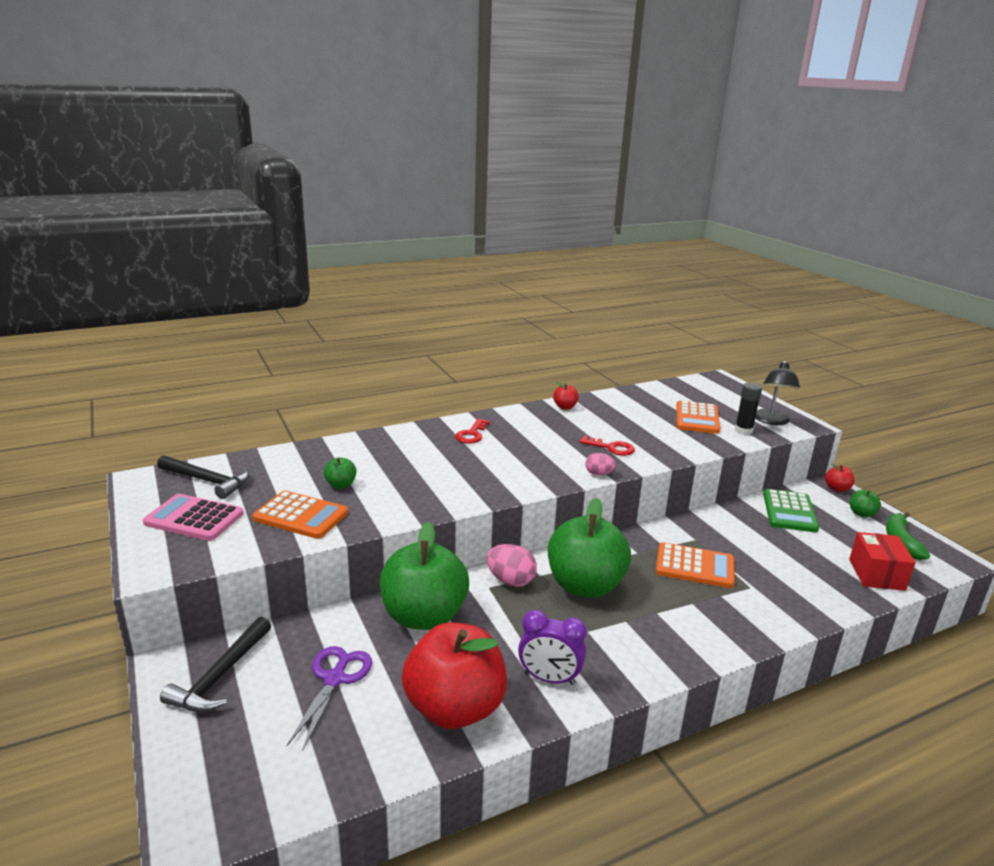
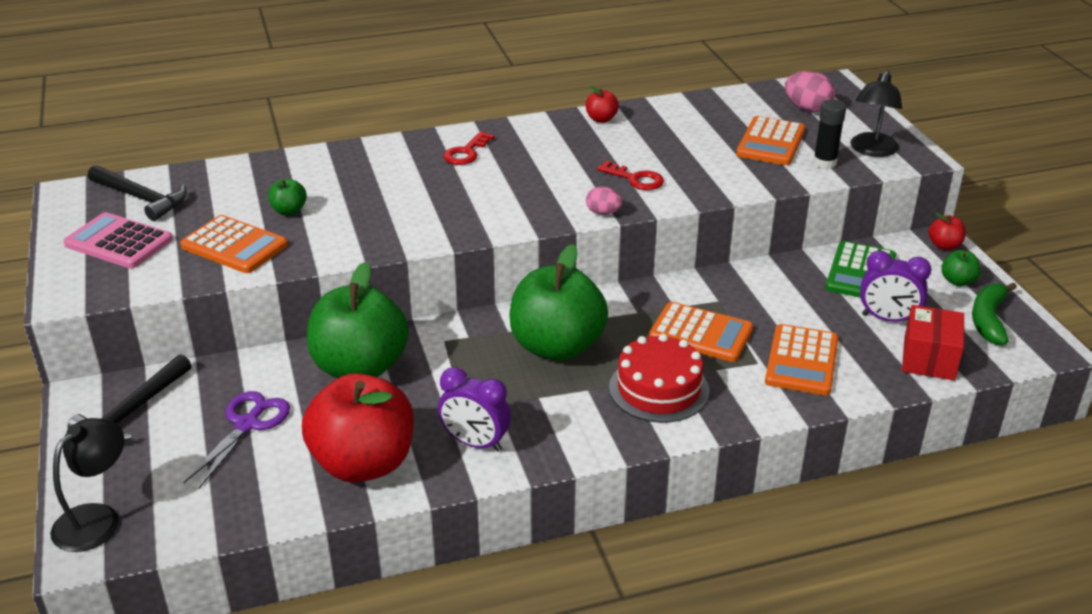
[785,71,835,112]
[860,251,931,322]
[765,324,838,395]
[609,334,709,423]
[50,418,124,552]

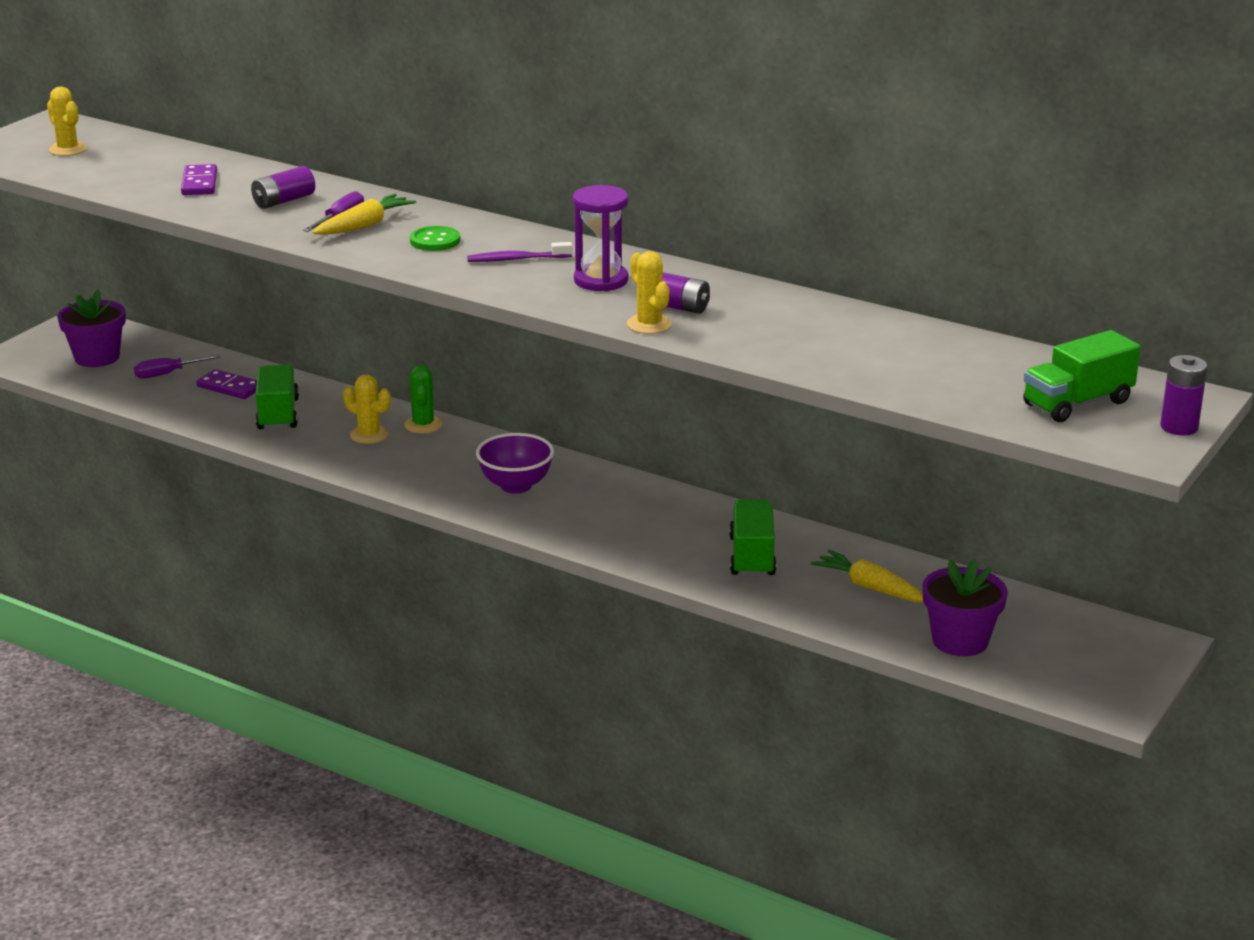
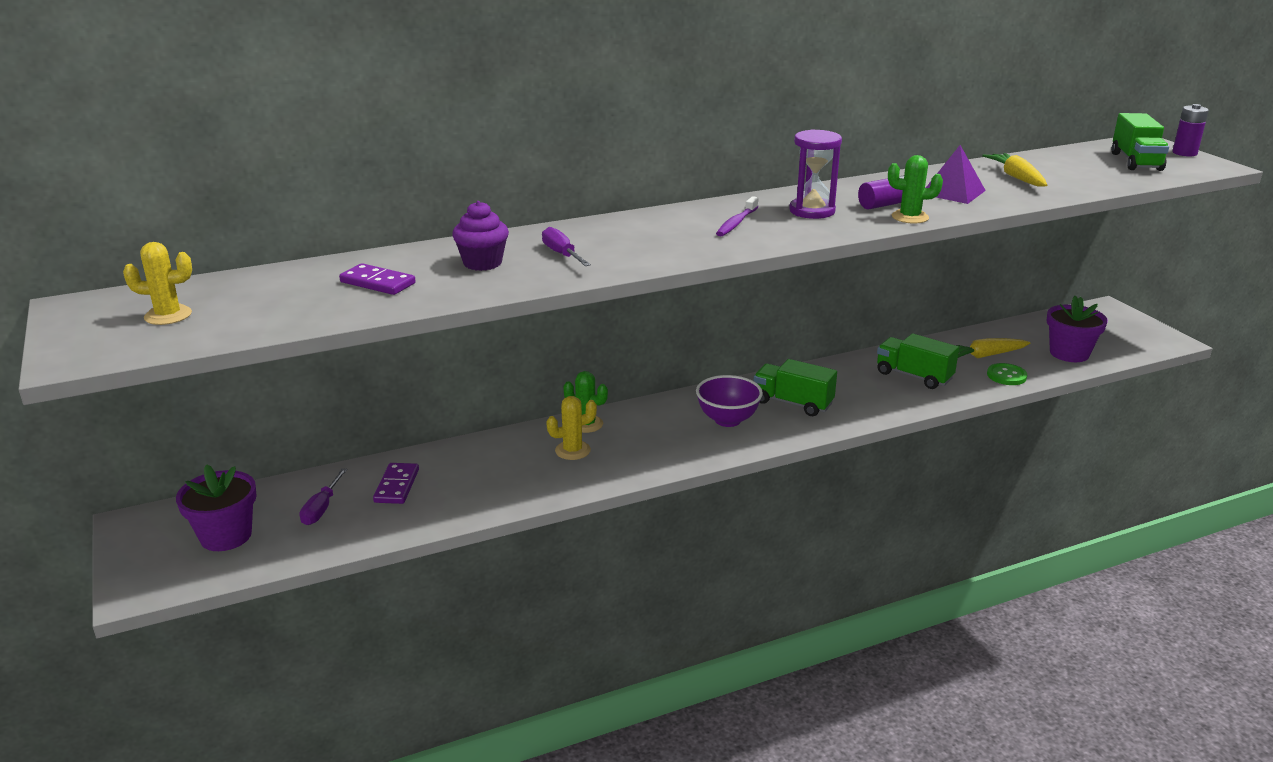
[452,201,509,271]
[982,153,1047,187]
[987,363,1027,385]
[888,155,943,223]
[753,359,837,416]
[373,463,419,504]
[926,145,986,204]

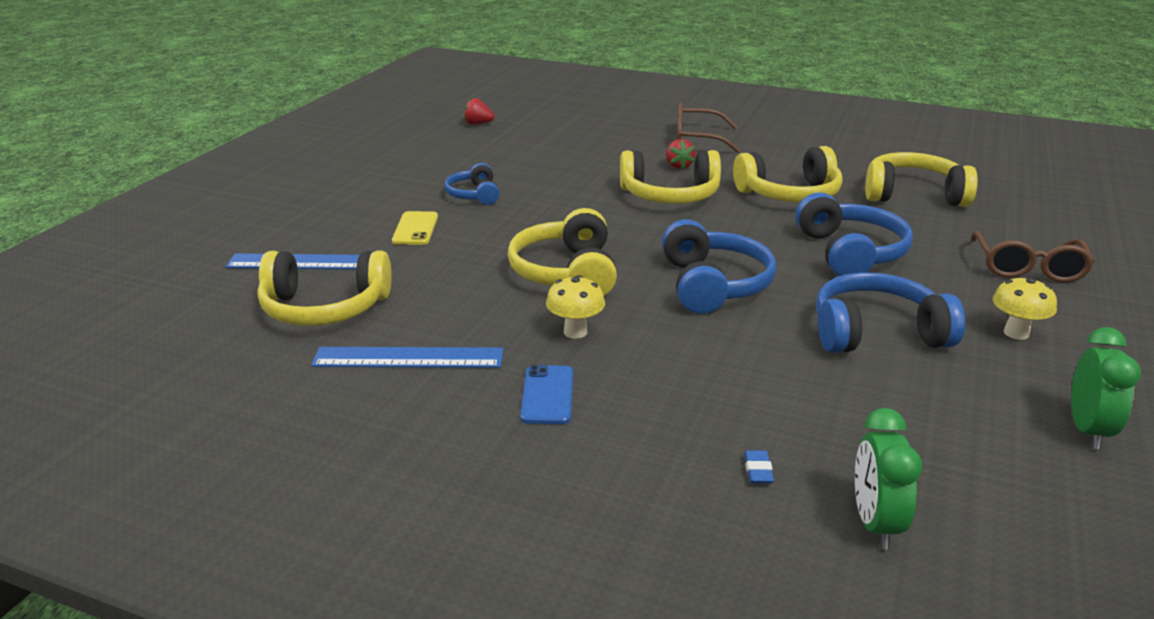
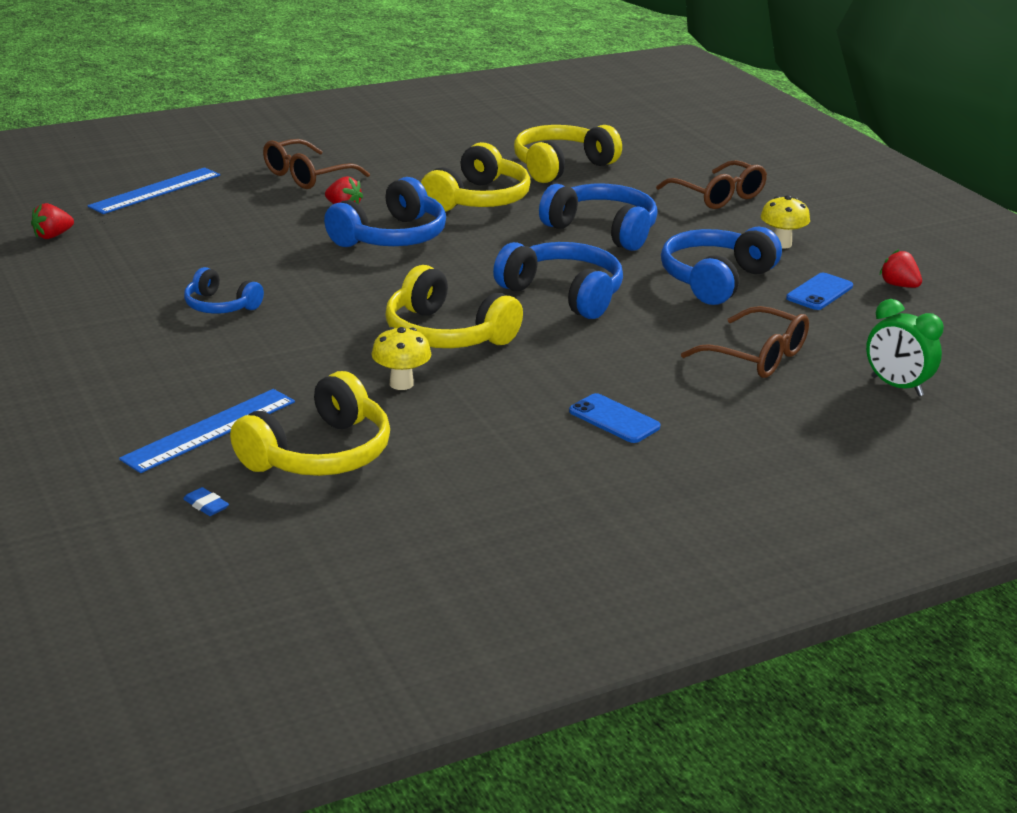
[324,177,446,247]
[392,211,438,245] (first image)
[371,327,431,390]
[880,249,922,288]
[88,167,220,214]
[183,487,229,516]
[786,273,853,310]
[681,306,809,378]

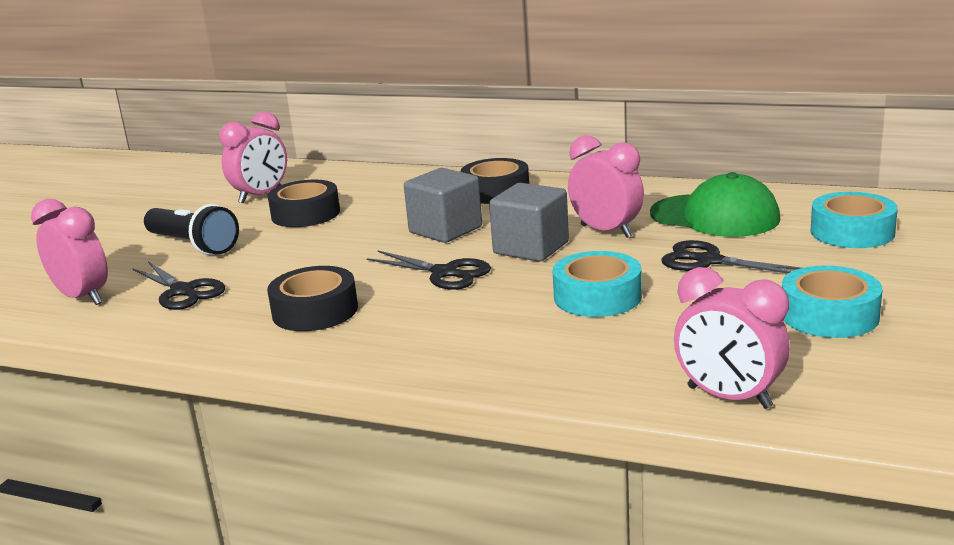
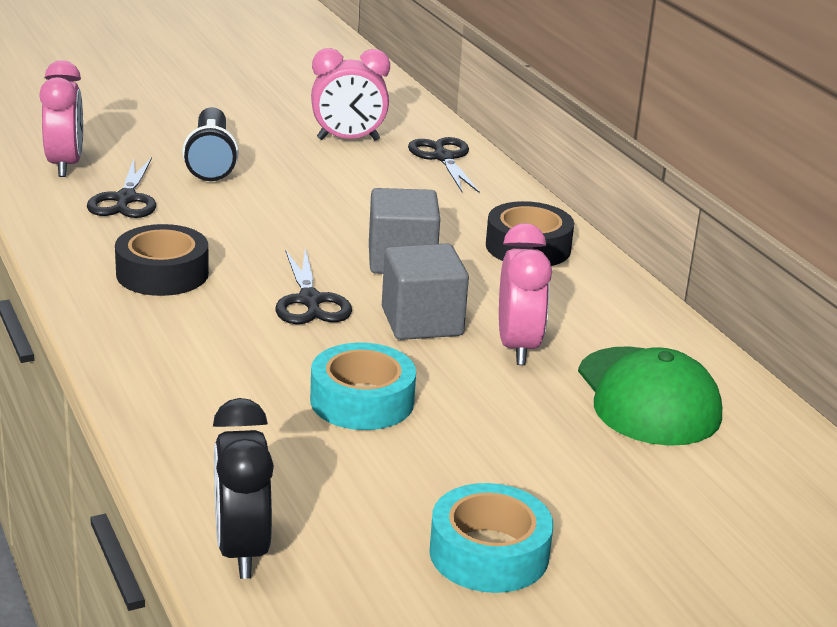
[267,180,340,227] (first image)
[810,192,898,248] (first image)
[408,137,480,193]
[213,398,274,579]

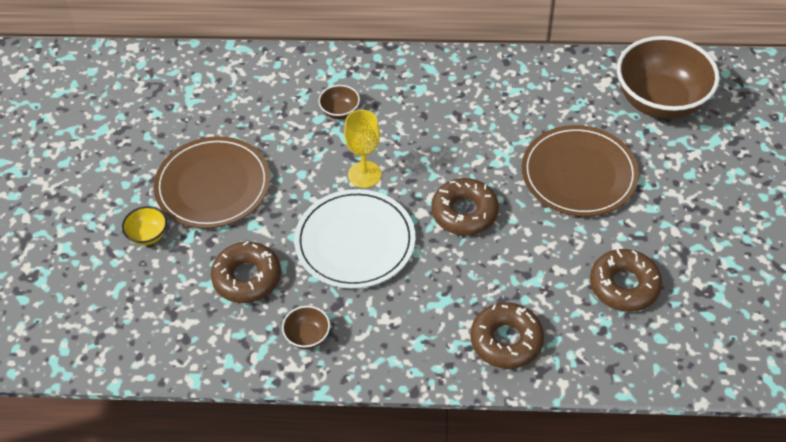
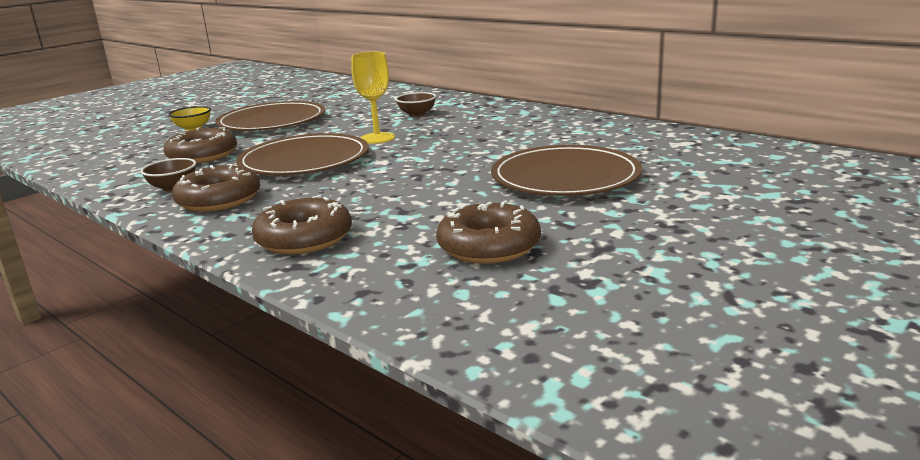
[617,36,720,119] (first image)
[172,164,260,212]
[236,133,369,175]

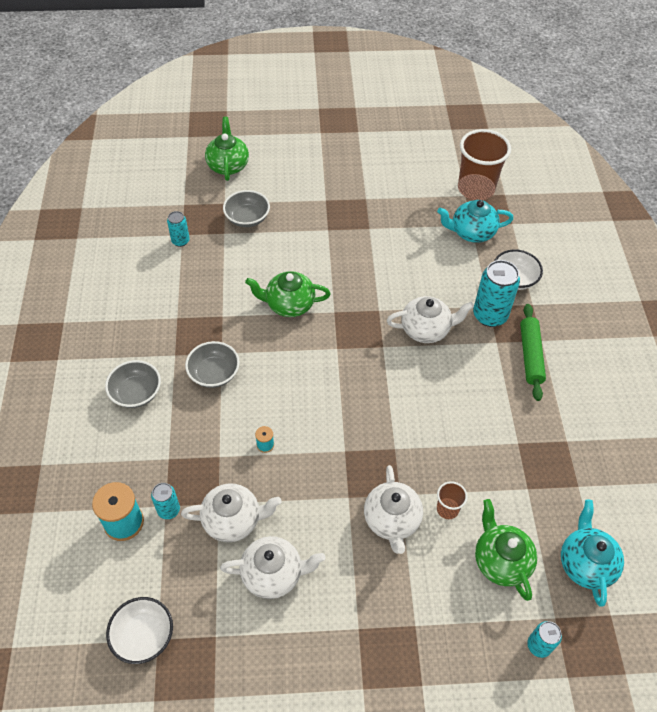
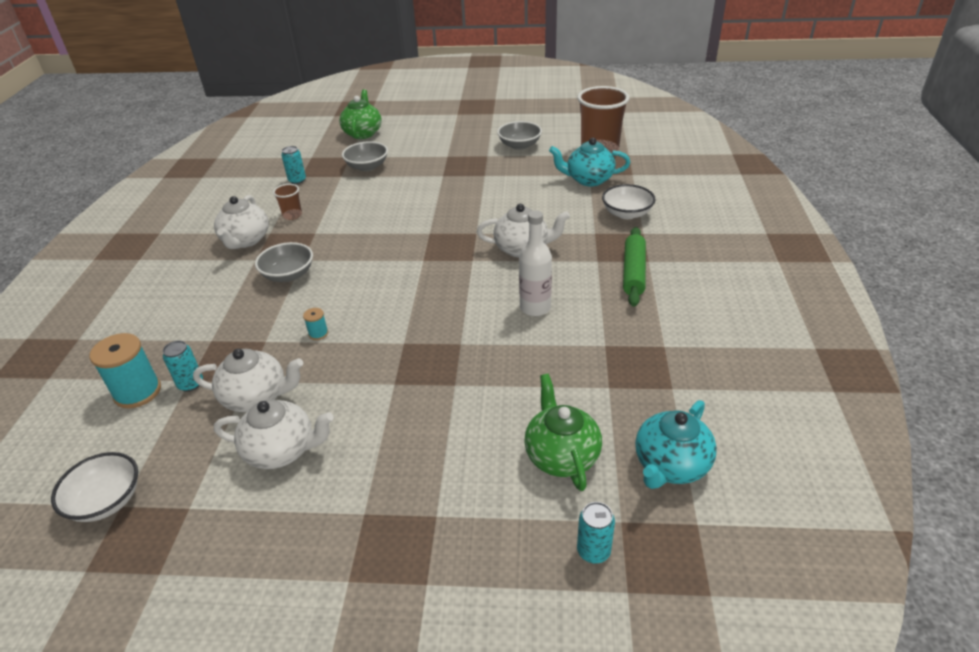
[473,260,520,327] (first image)
[245,271,331,317] (first image)
[497,121,542,150]
[214,195,269,249]
[273,184,302,220]
[635,400,717,489]
[519,210,552,316]

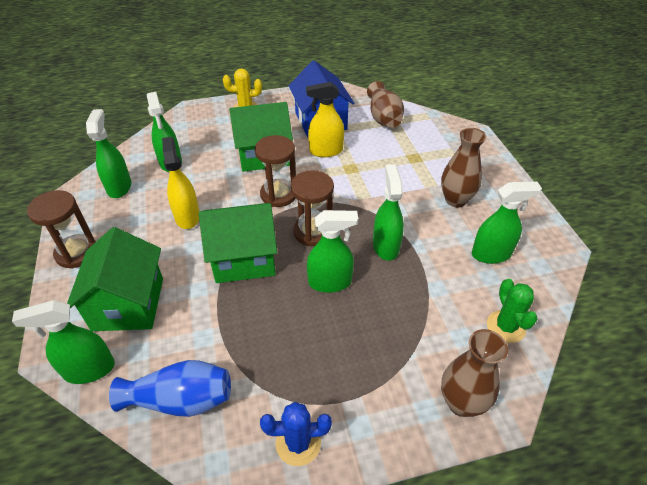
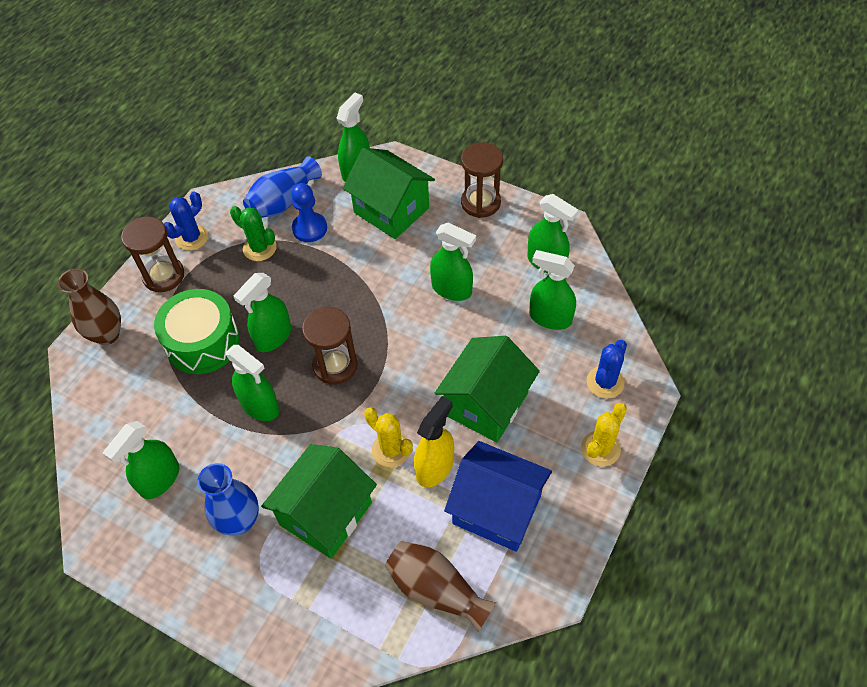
[197,463,259,536]
[121,216,184,292]
[430,223,476,301]
[261,444,377,559]
[230,206,277,261]
[291,183,327,242]
[154,289,240,374]
[586,340,627,399]
[364,407,413,467]

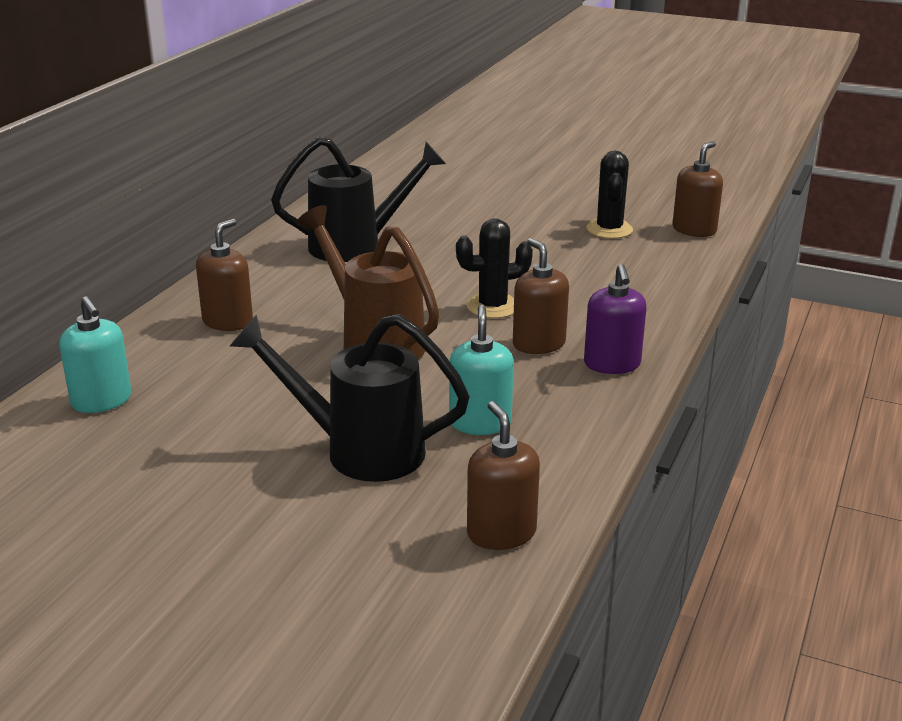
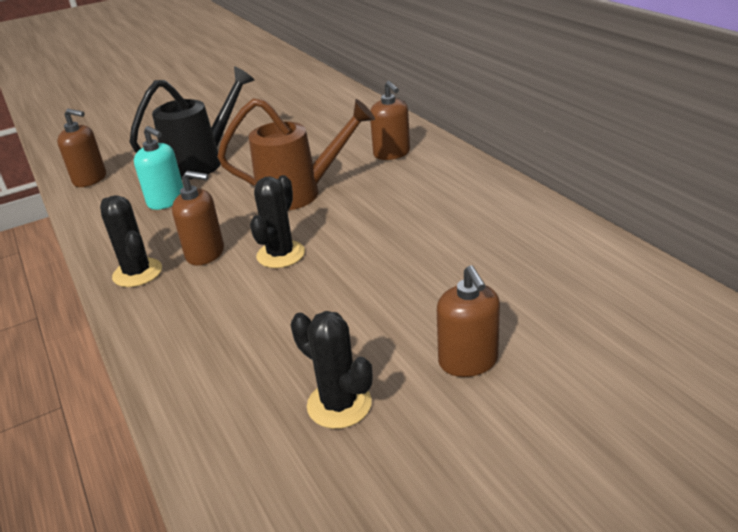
[271,136,446,262] (first image)
[437,265,500,377]
[100,195,162,287]
[59,296,131,413] (first image)

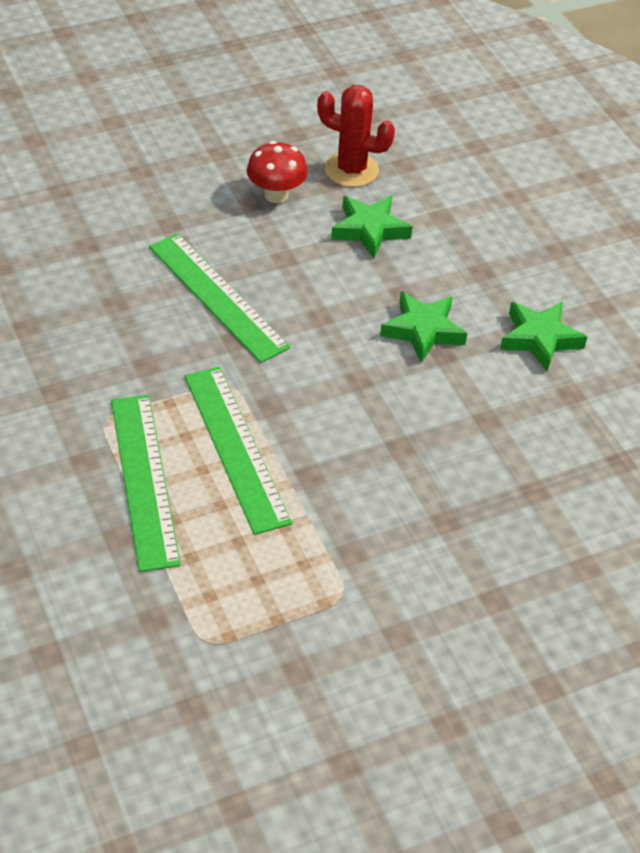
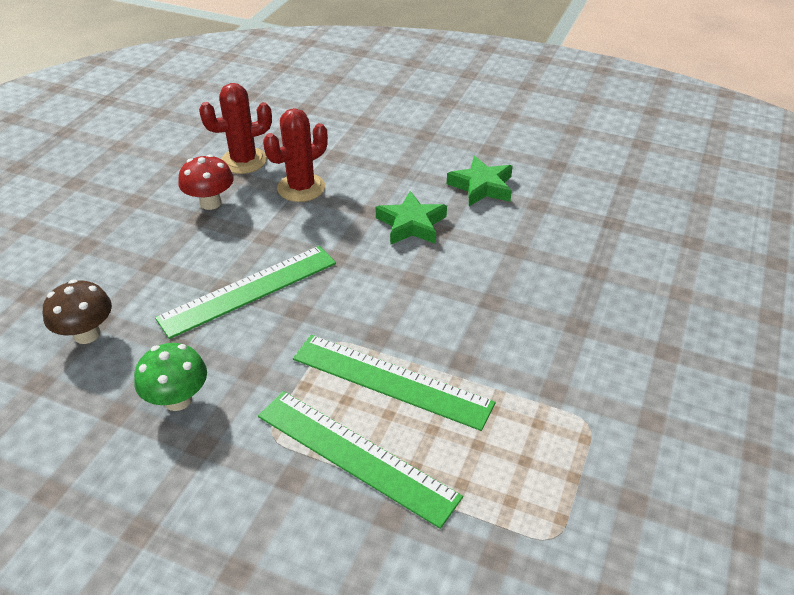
[263,108,328,202]
[155,246,336,339]
[43,279,112,344]
[134,343,207,411]

